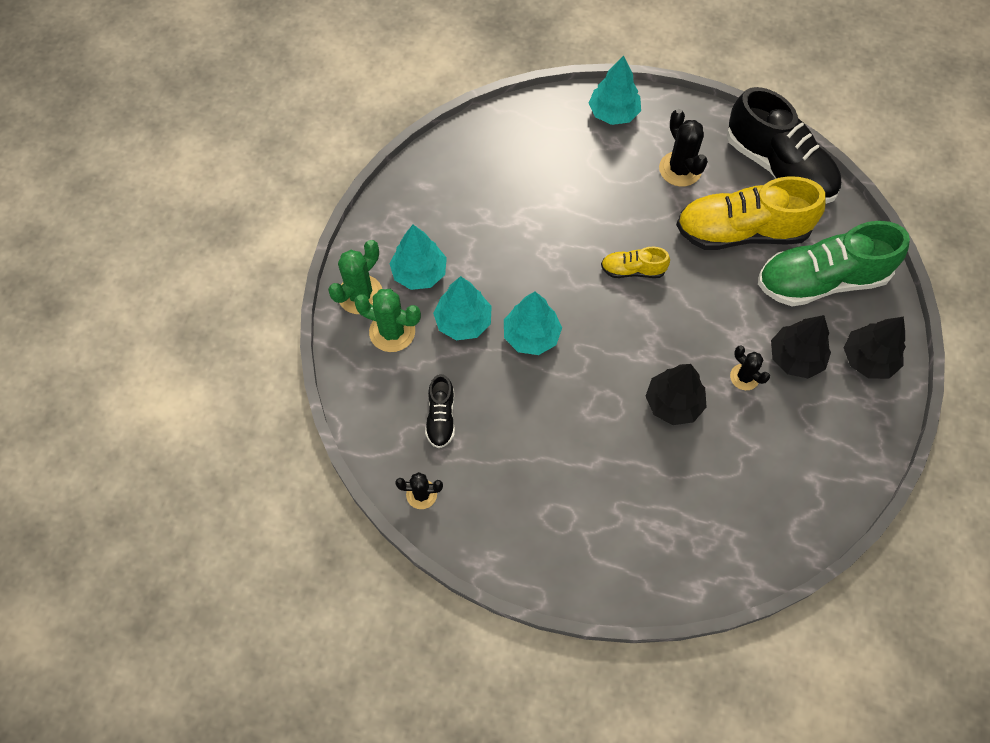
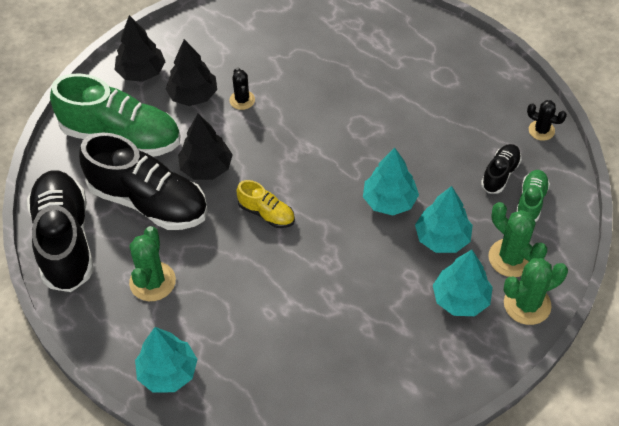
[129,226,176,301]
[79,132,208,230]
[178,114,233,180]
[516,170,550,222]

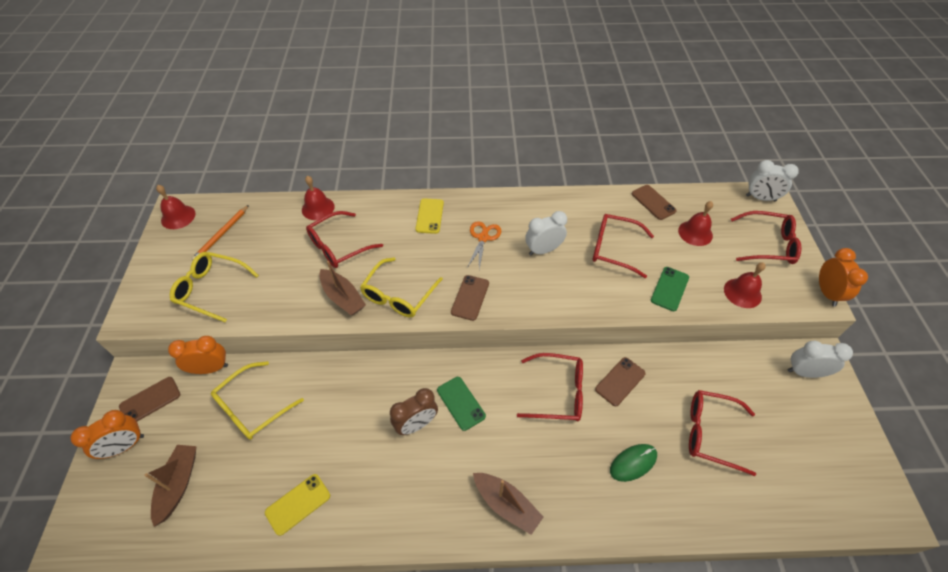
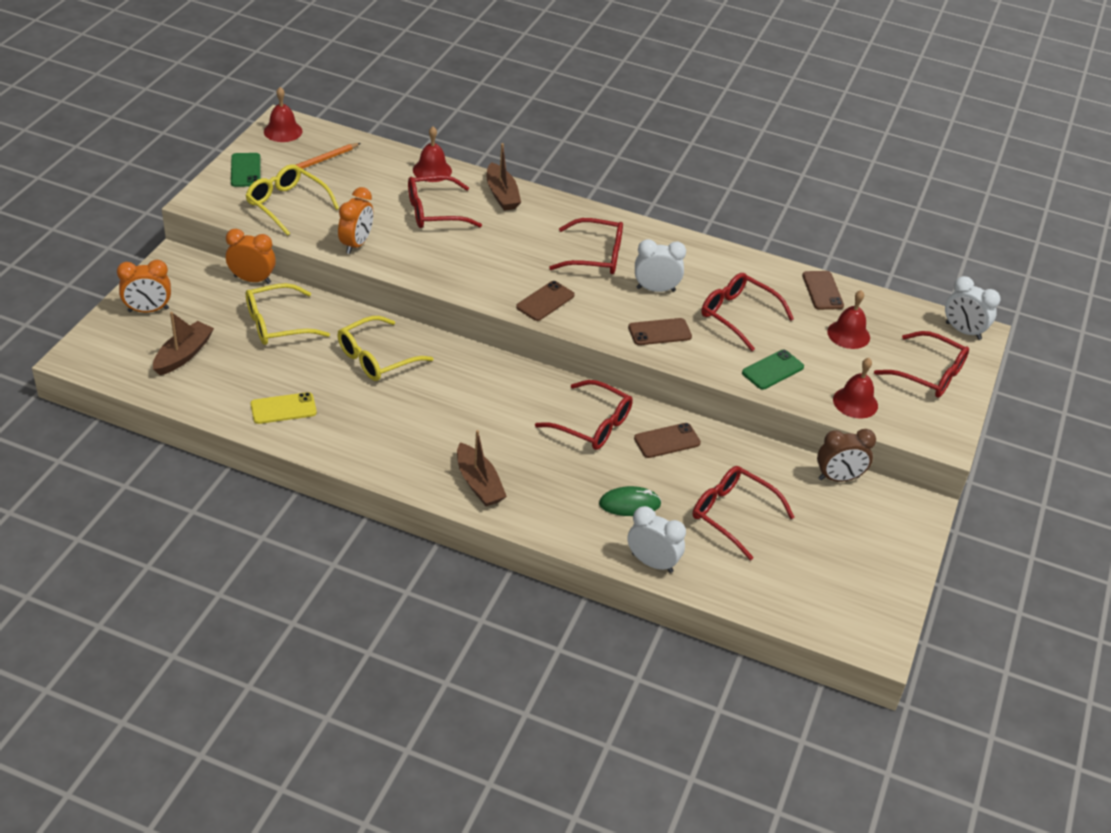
[415,198,444,234] (first image)
[549,218,623,274]
[338,187,374,254]
[337,316,433,381]
[487,143,521,211]
[628,506,686,573]
[628,318,692,345]
[231,153,261,187]
[817,429,876,482]

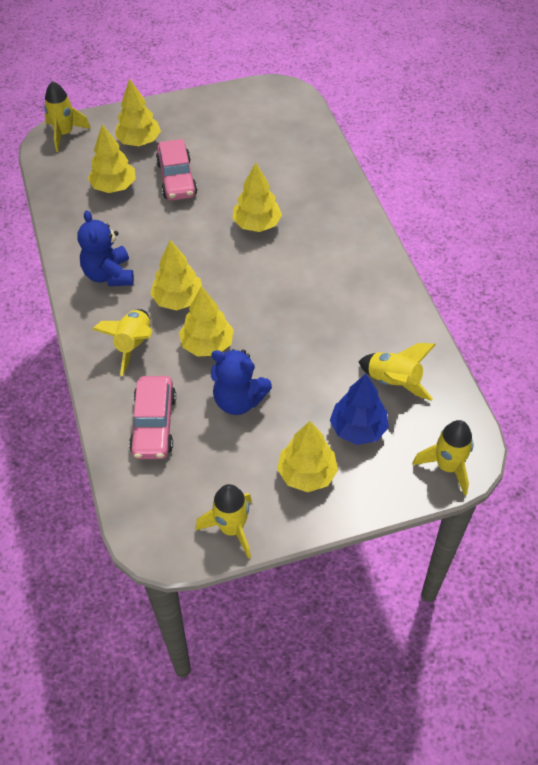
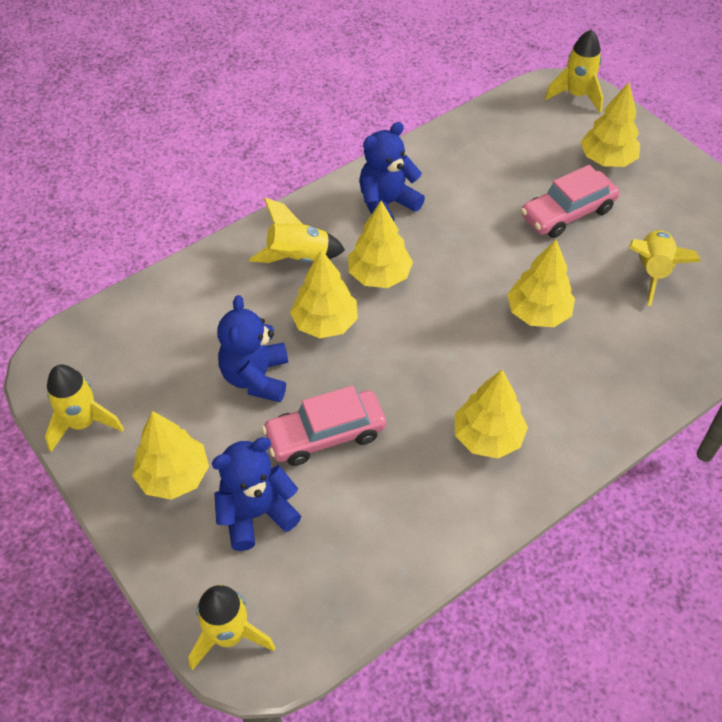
[455,370,528,458]
[629,230,701,306]
[212,437,301,551]
[262,385,386,466]

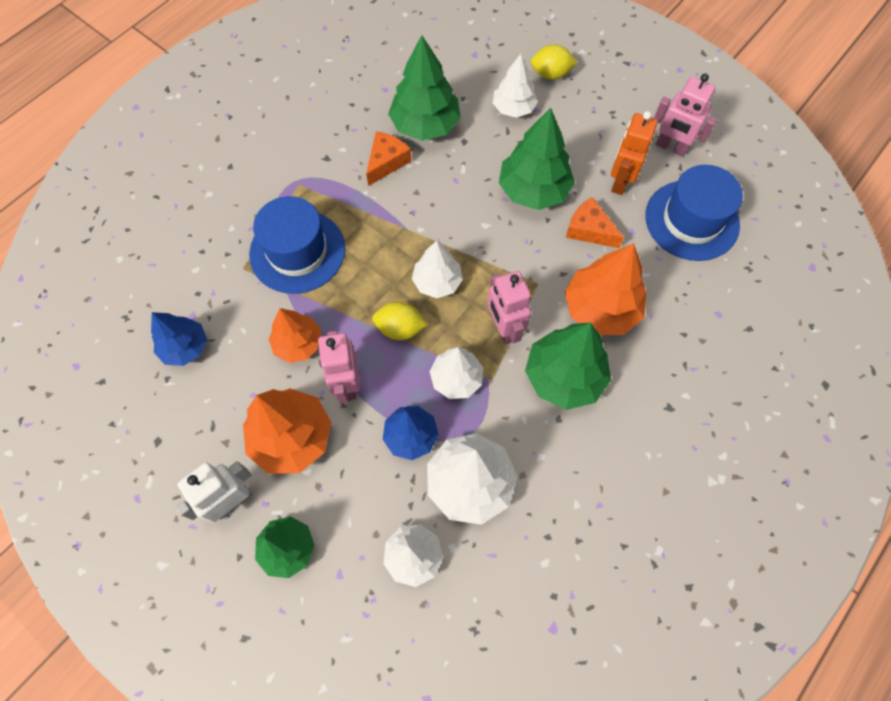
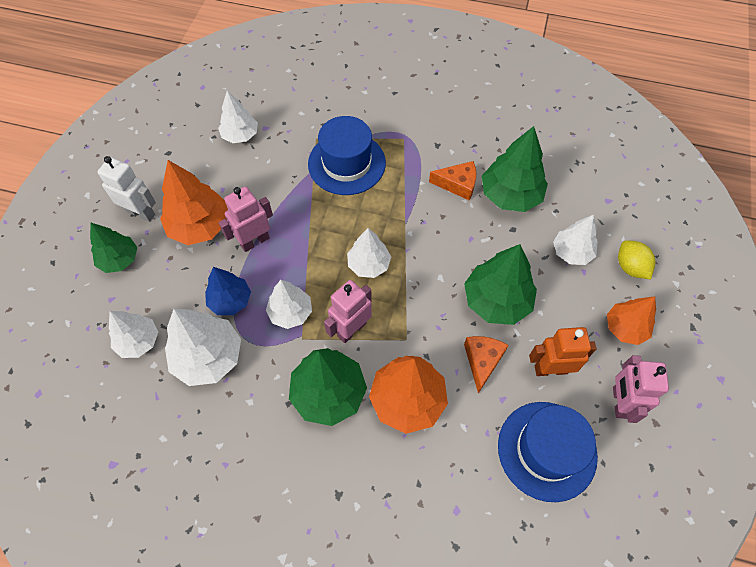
[372,302,427,340] (first image)
[607,297,656,345]
[218,91,258,143]

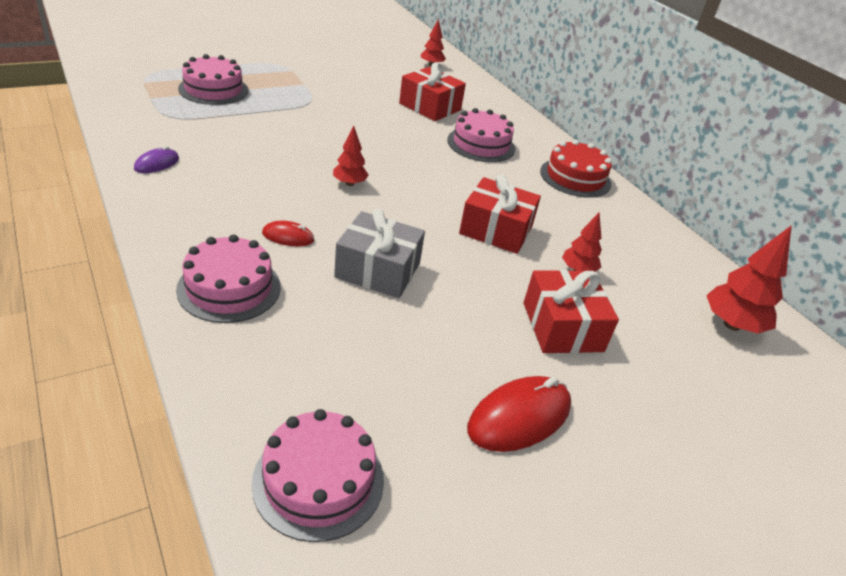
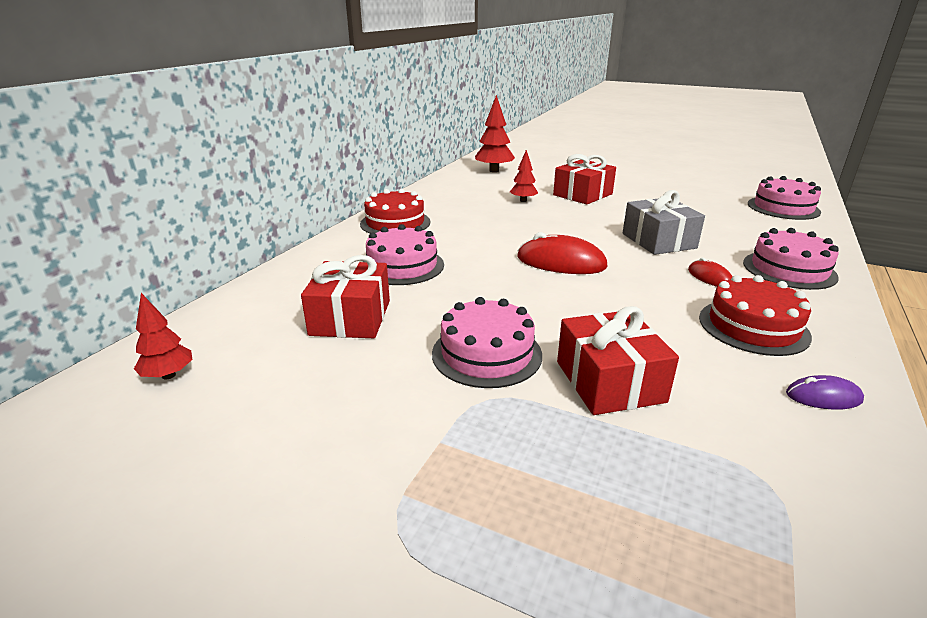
[432,297,542,388]
[333,126,369,186] (first image)
[557,306,679,415]
[517,232,608,274]
[699,275,812,356]

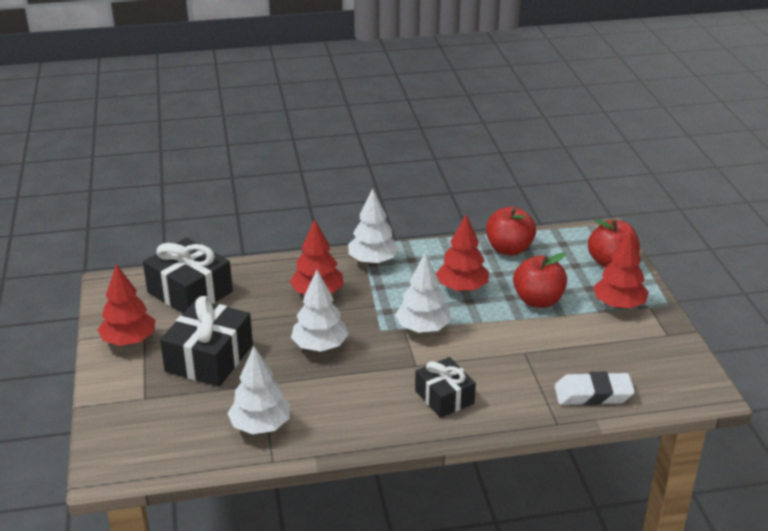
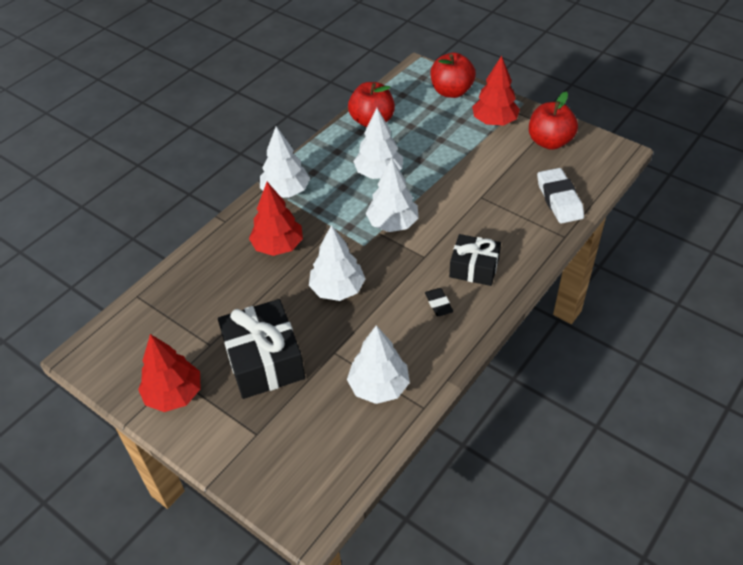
[353,108,403,179]
[143,237,233,313] (first image)
[529,92,578,150]
[537,168,584,224]
[425,288,453,316]

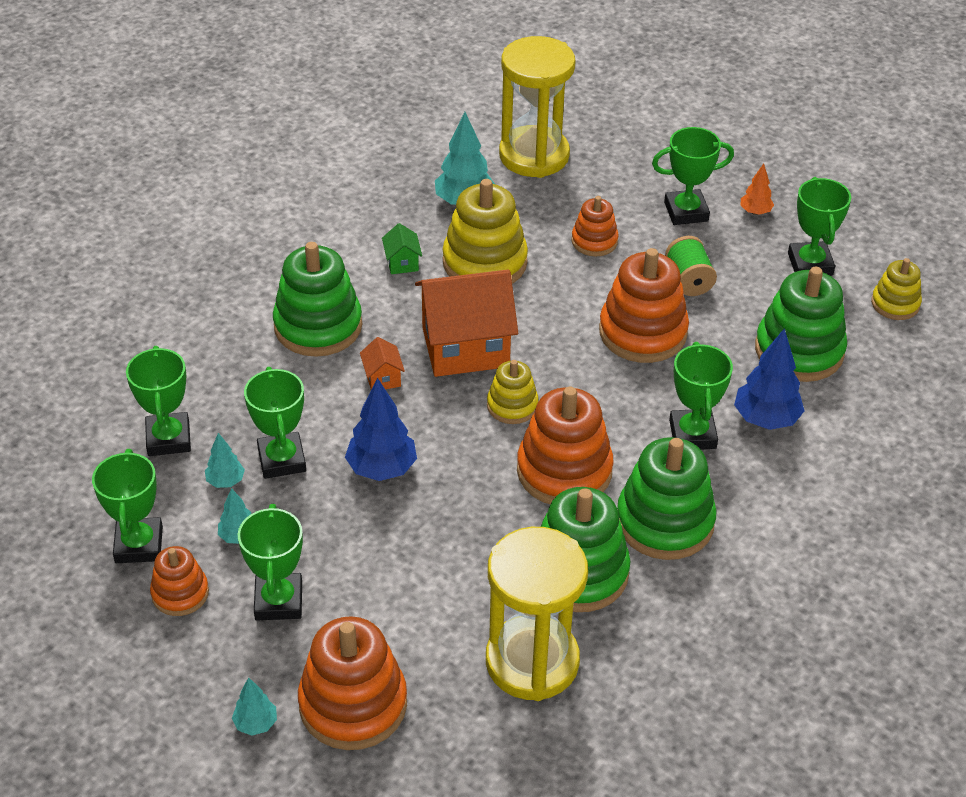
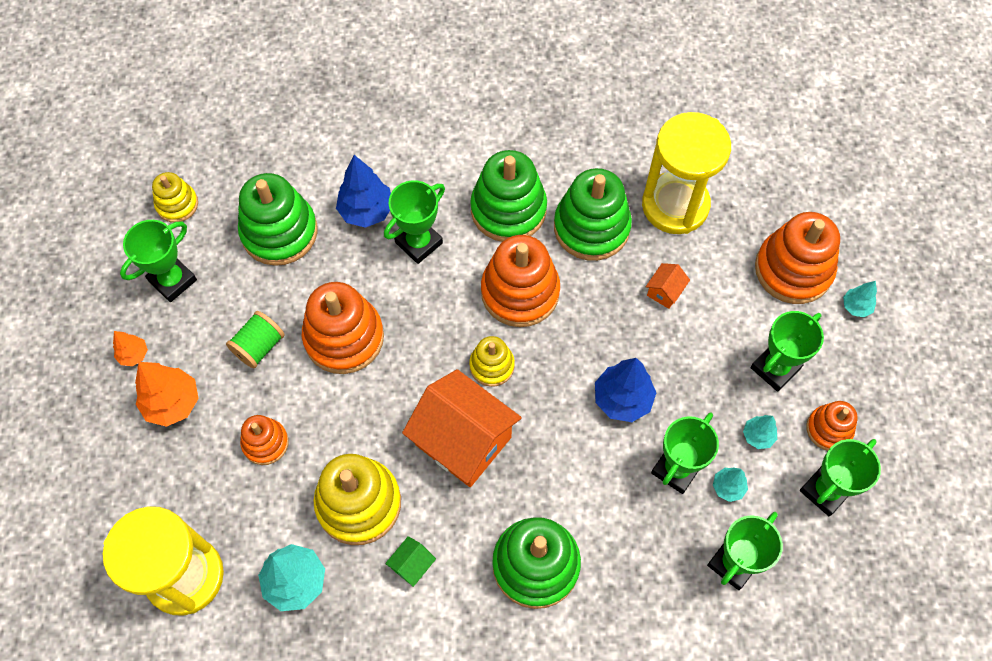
[135,362,199,427]
[646,263,690,309]

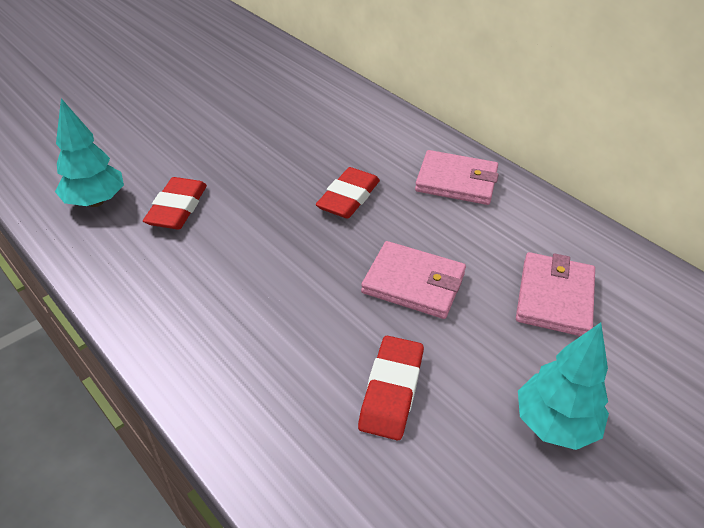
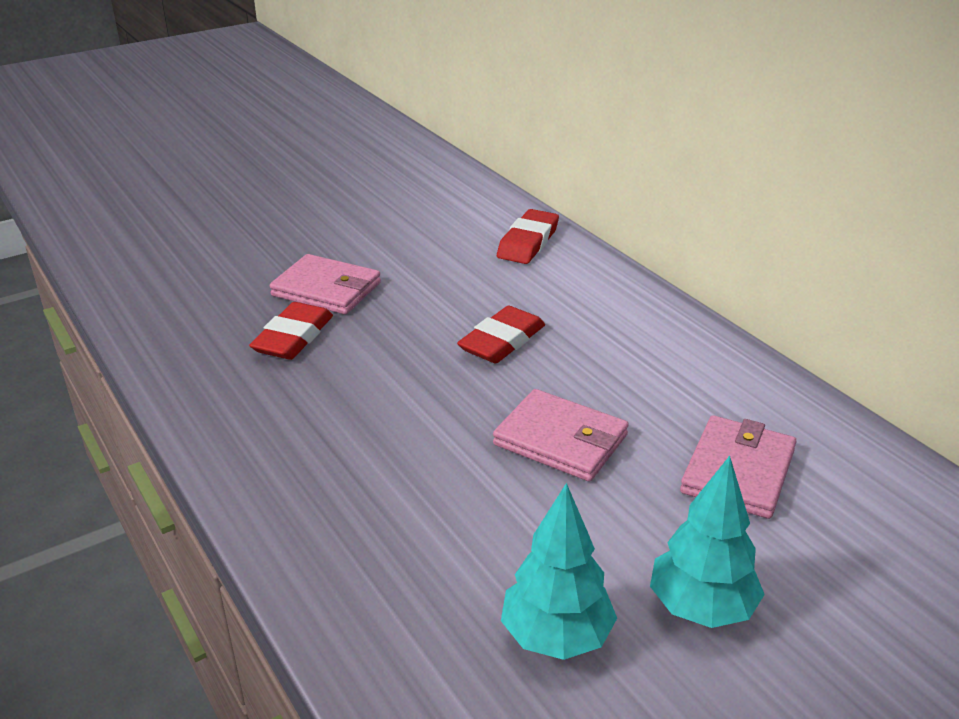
[501,483,617,660]
[270,254,381,315]
[497,209,559,264]

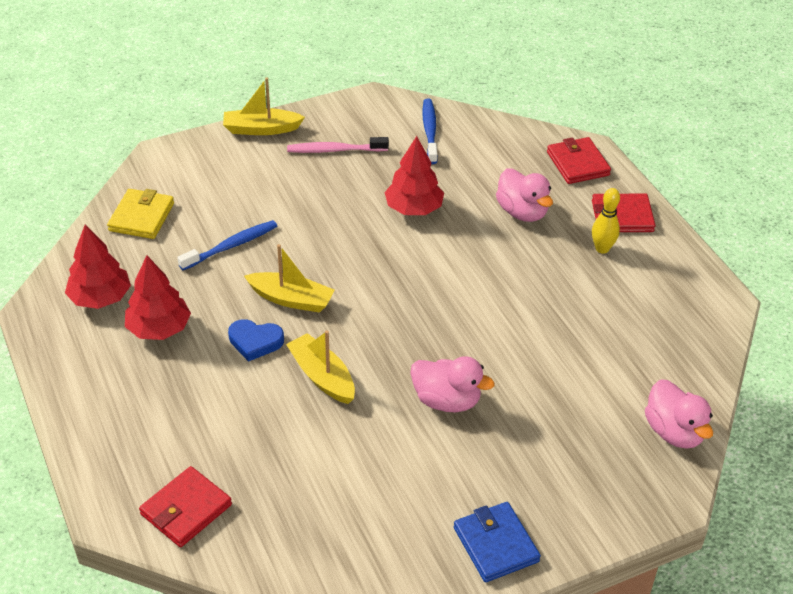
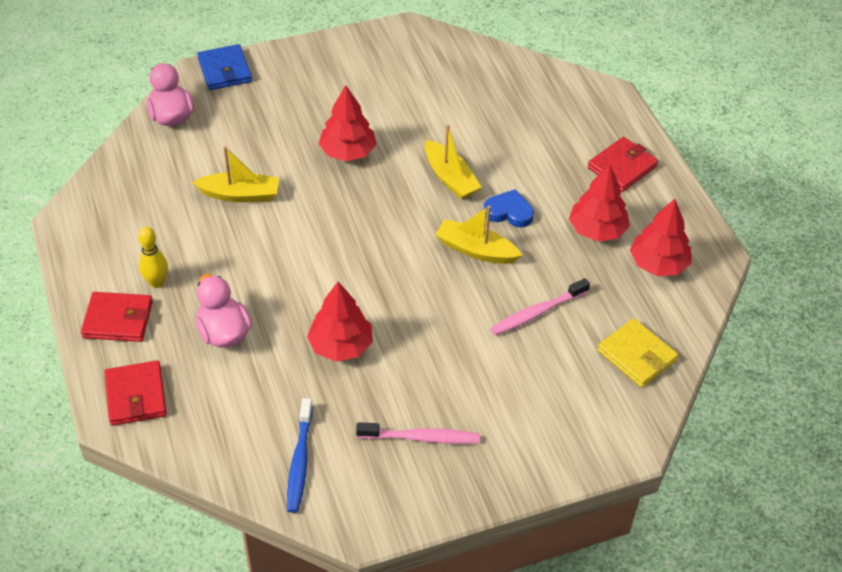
[192,146,279,202]
[597,318,678,387]
[490,278,590,335]
[319,85,377,161]
[588,137,658,192]
[197,44,252,90]

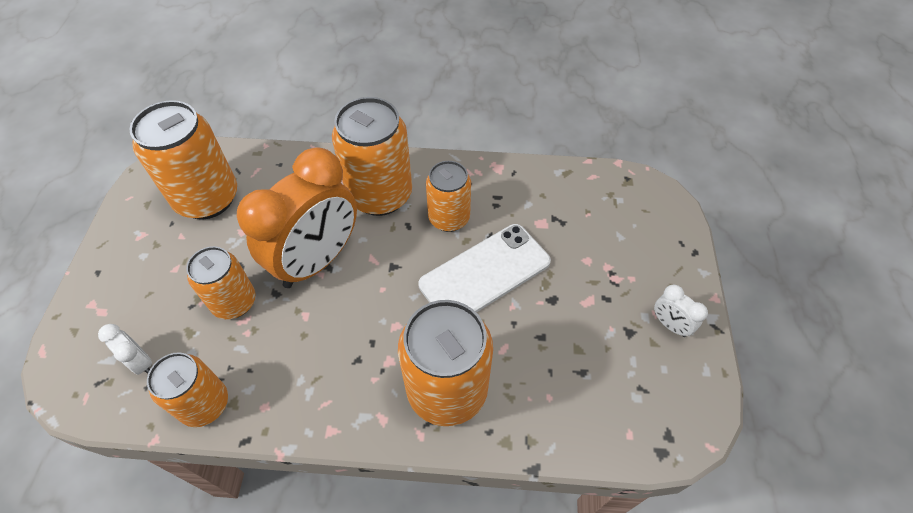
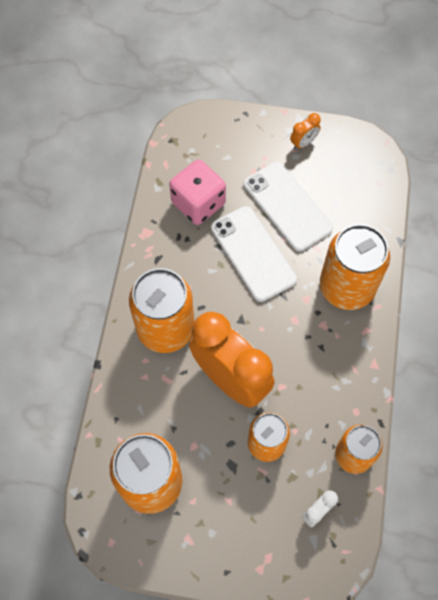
[426,161,471,232] (first image)
[290,113,321,150]
[169,160,226,225]
[244,162,333,252]

